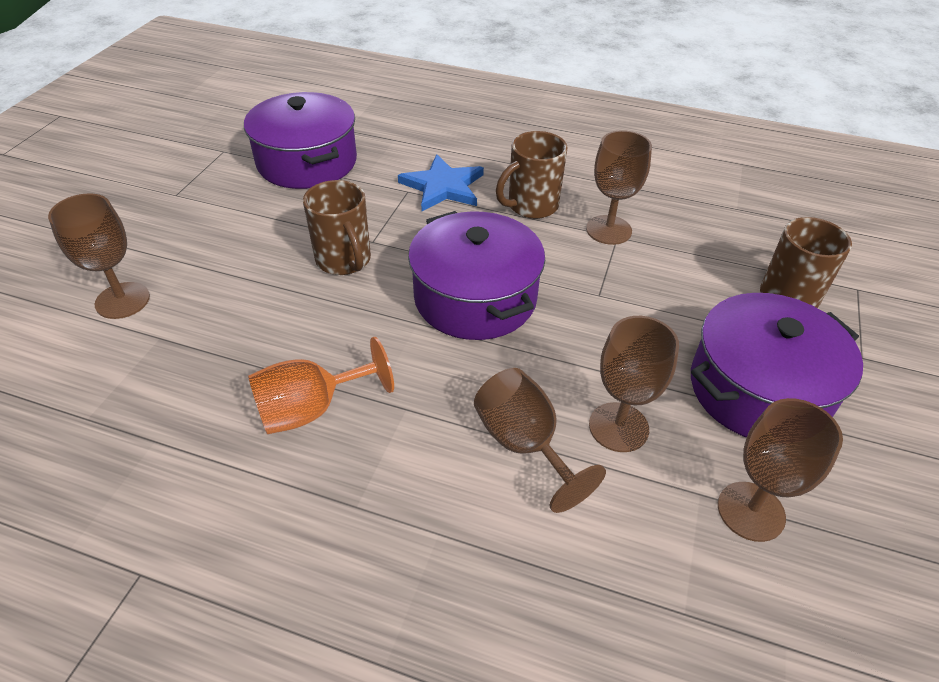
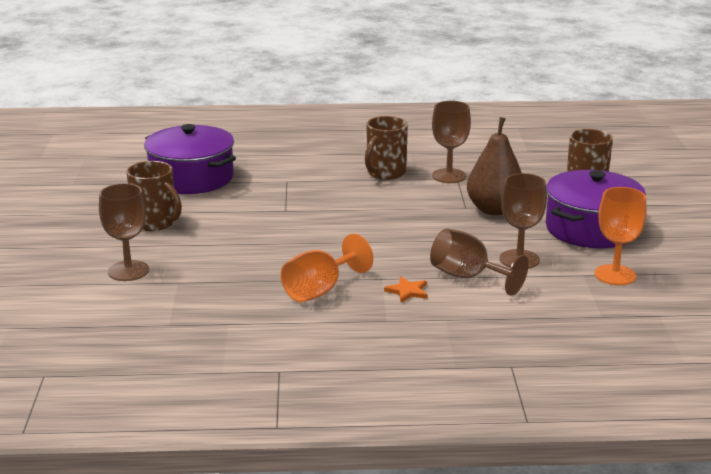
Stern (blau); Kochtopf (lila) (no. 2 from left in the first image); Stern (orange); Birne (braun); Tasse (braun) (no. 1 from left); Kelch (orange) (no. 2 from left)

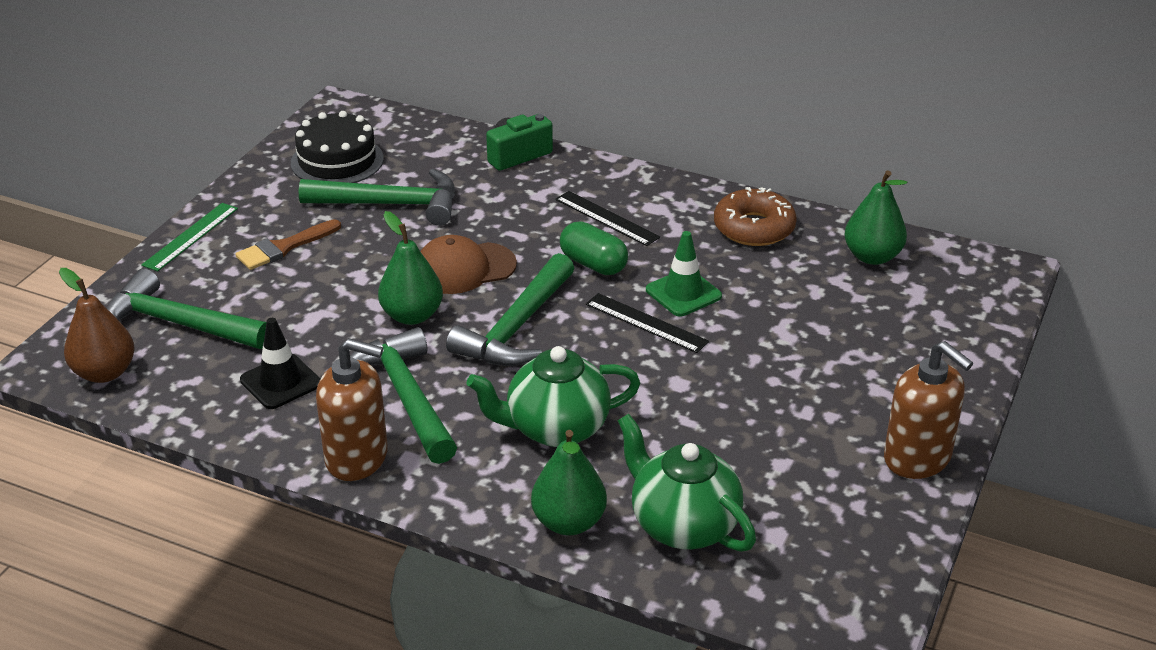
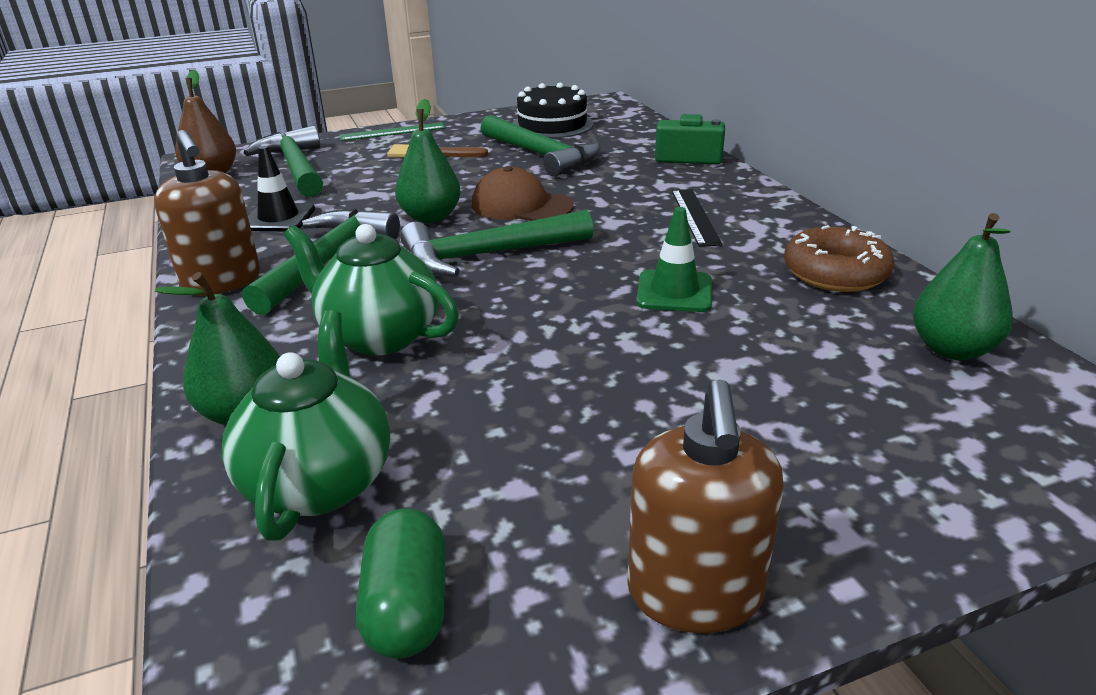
Lineal (schwarz) (no. 2 from left in the first image); Kapsel (grün)

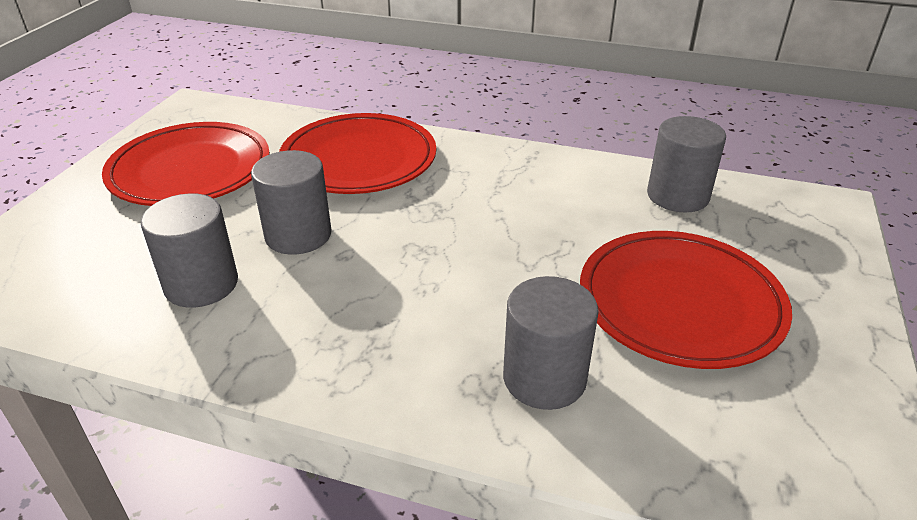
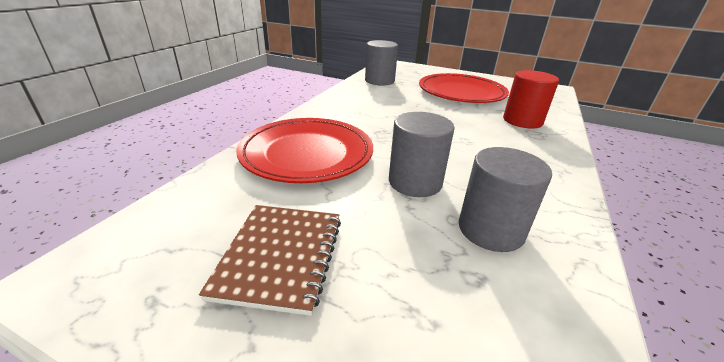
Notizbuch (braun); Vollzylinder (rot)

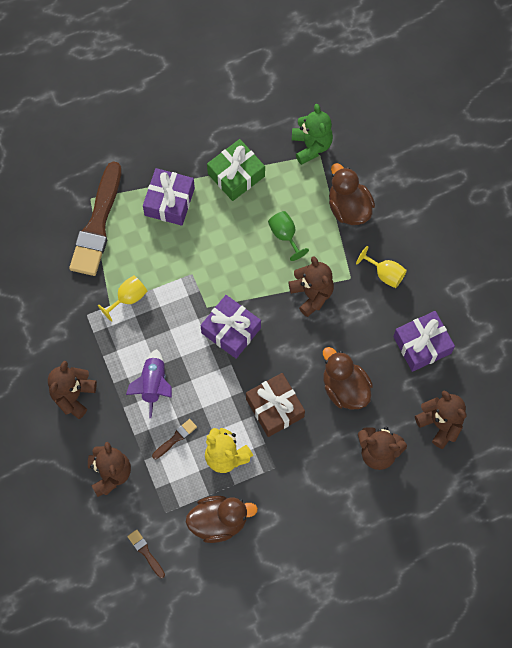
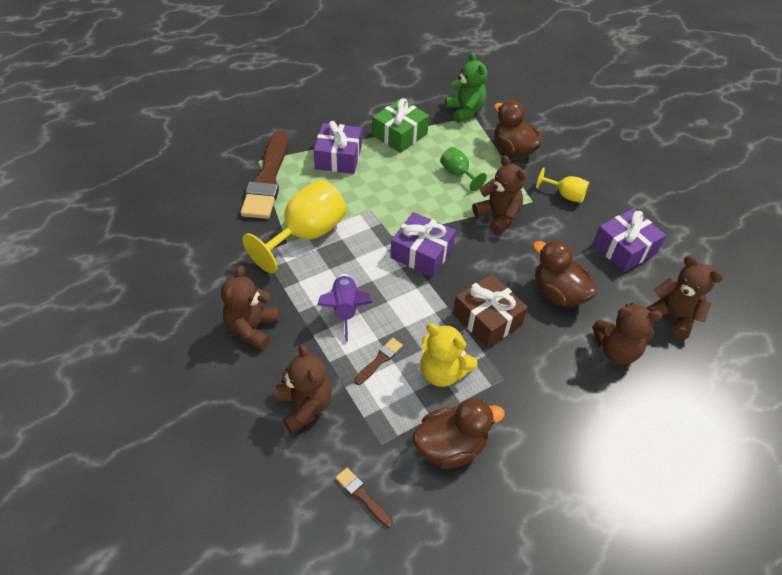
Kelch (gelb) (no. 1 from left)

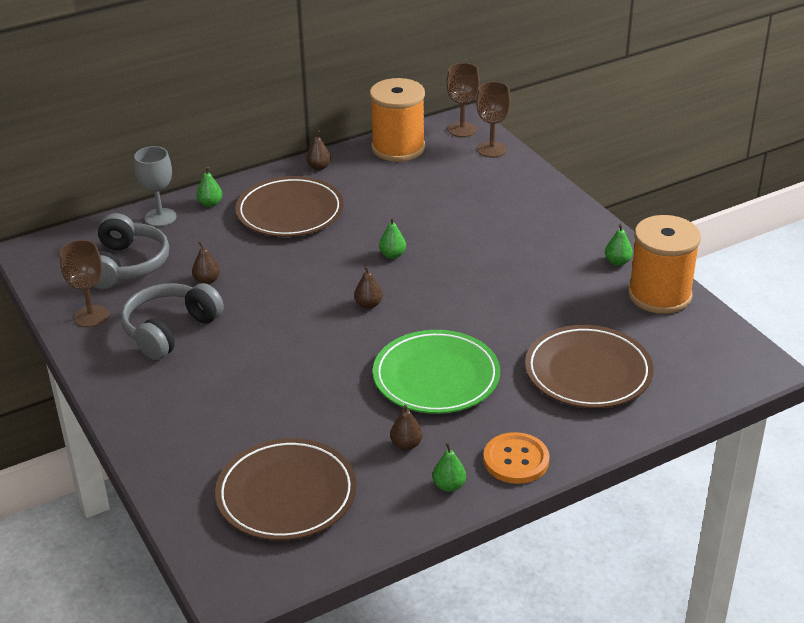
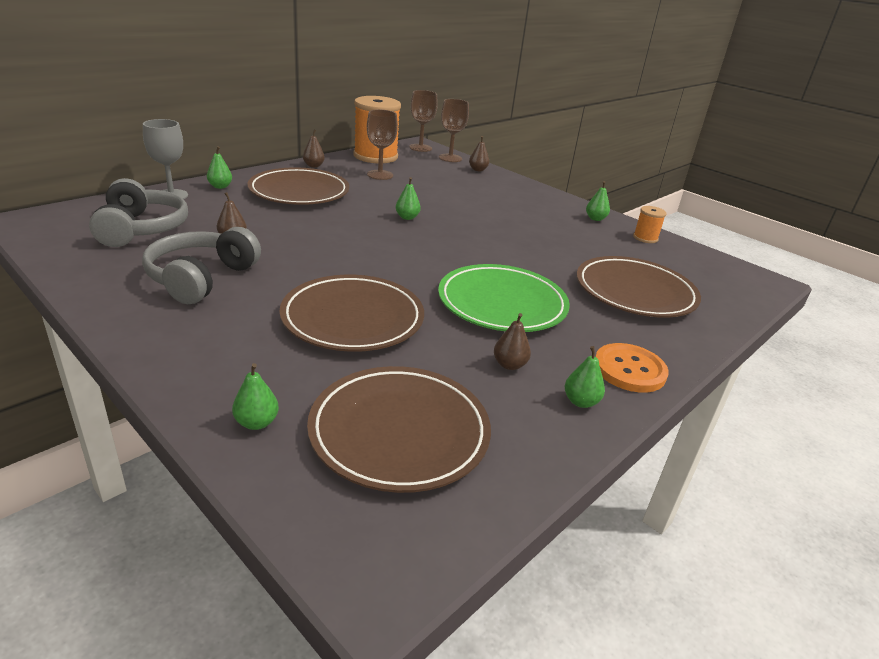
Birne (grün) (no. 2 from left); Teller (braun) (no. 2 from left); Kelch (braun) (no. 1 from left); Birne (braun) (no. 3 from left); Garnrolle (orange) (no. 2 from left)

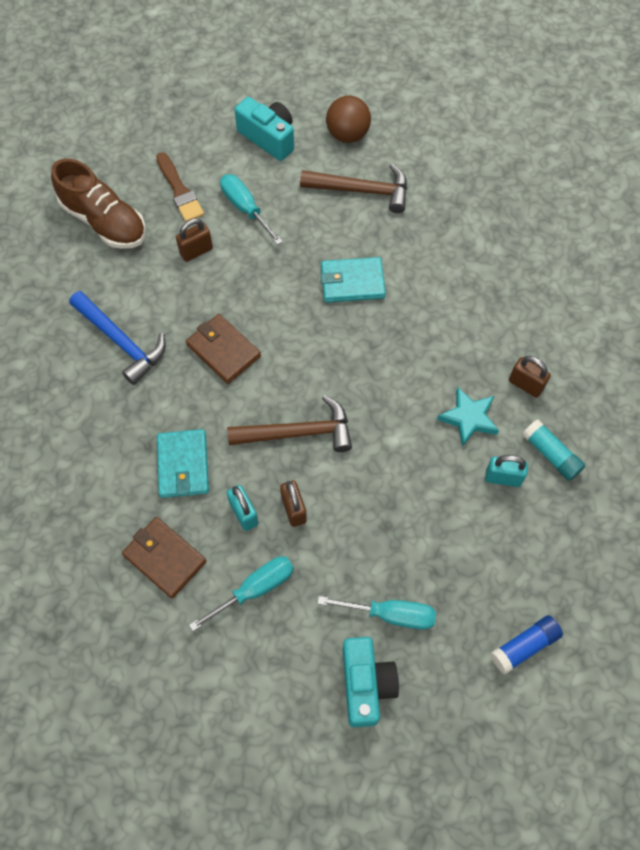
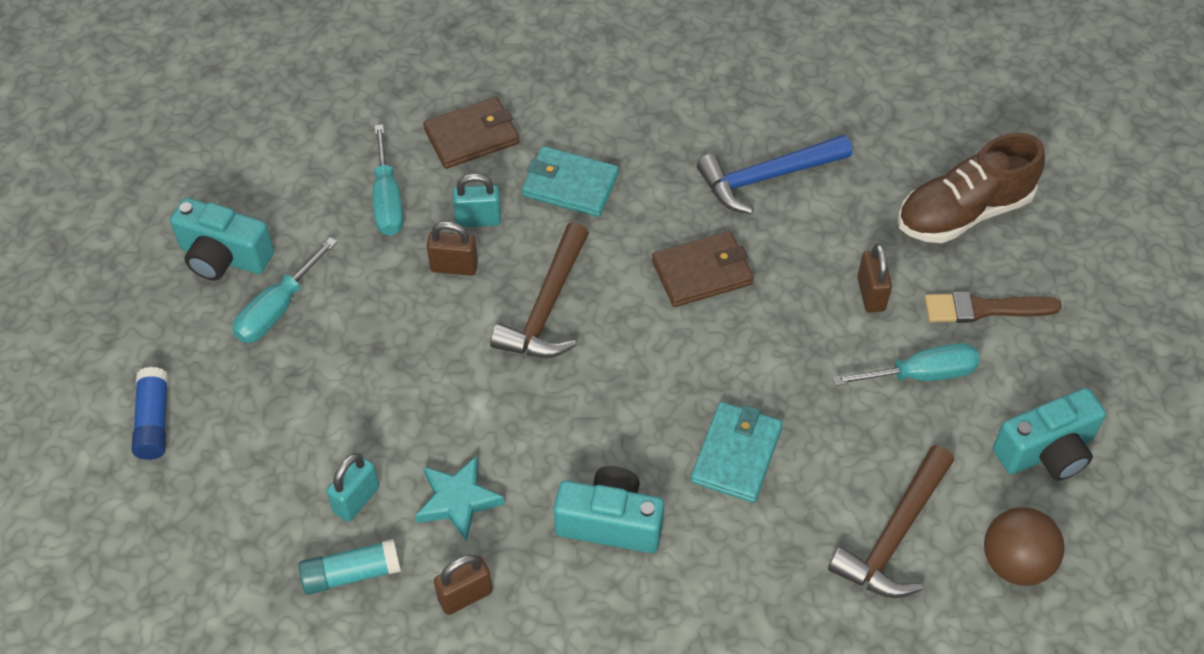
Kamera (türkis) (no. 2 from left)

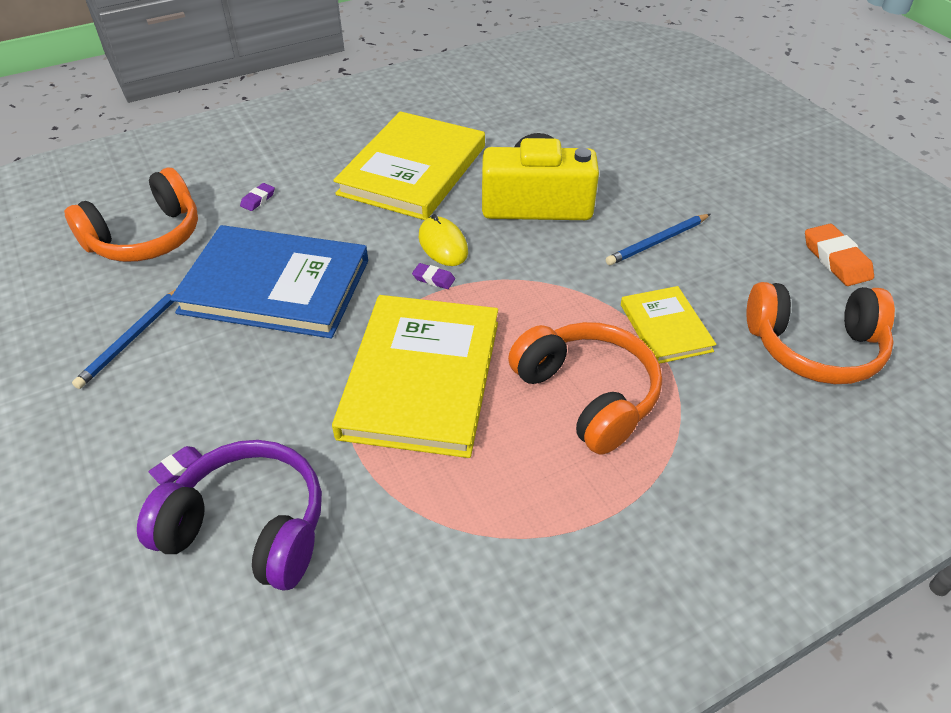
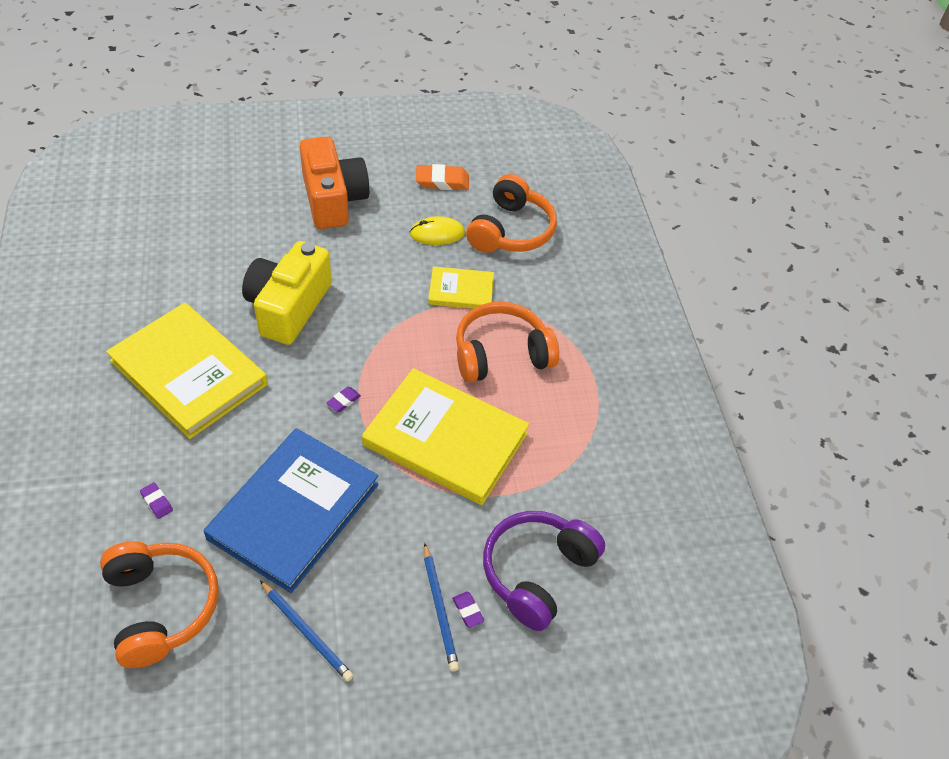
Kamera (orange); Computermaus (gelb); Bleistift (blau) (no. 2 from left)

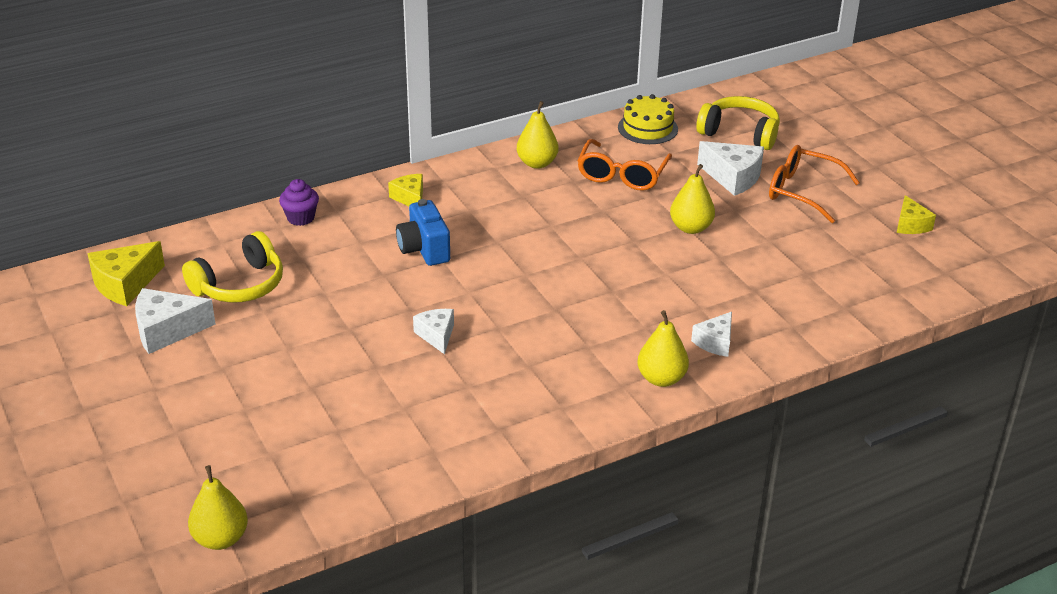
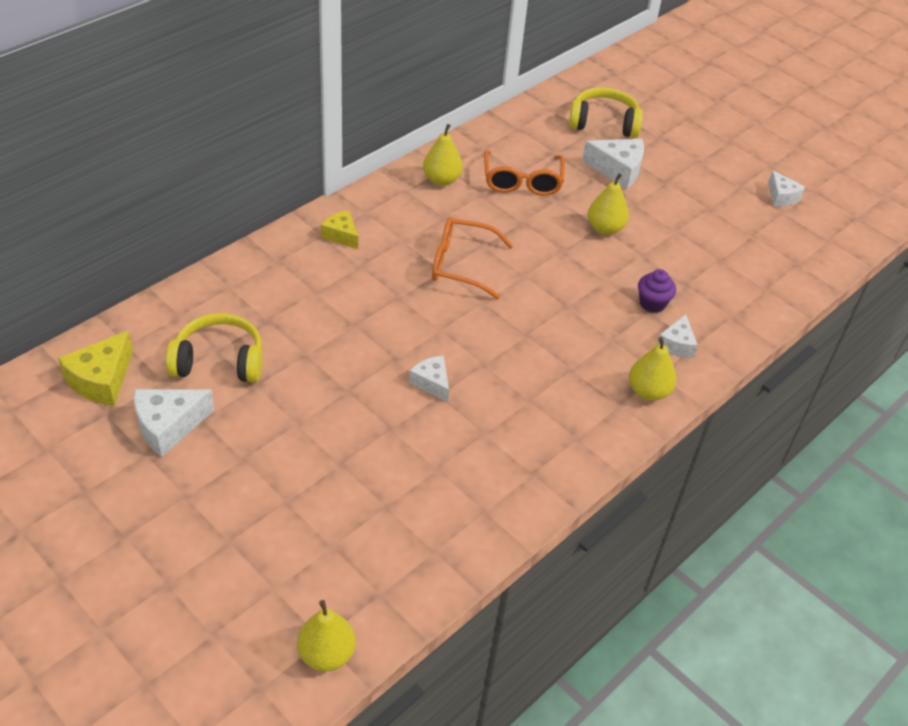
Kamera (blau); Kuchen (gelb); Muffin (lila); Brille (orange) (no. 1 from left); Käse (weiß) (no. 5 from left); Kopfhörer (gelb) (no. 1 from left)

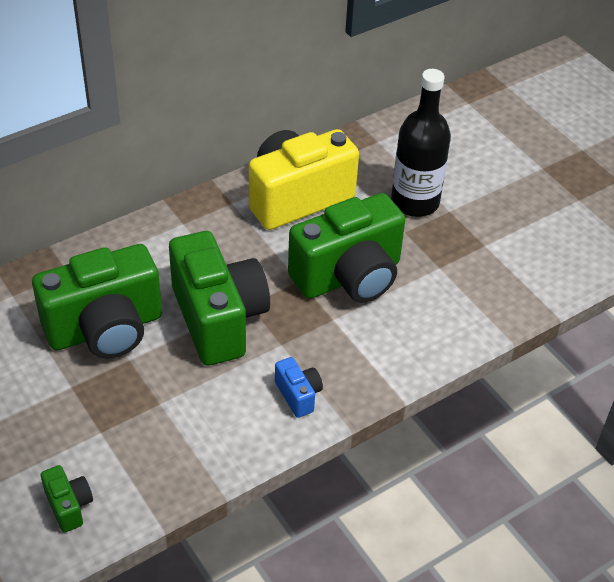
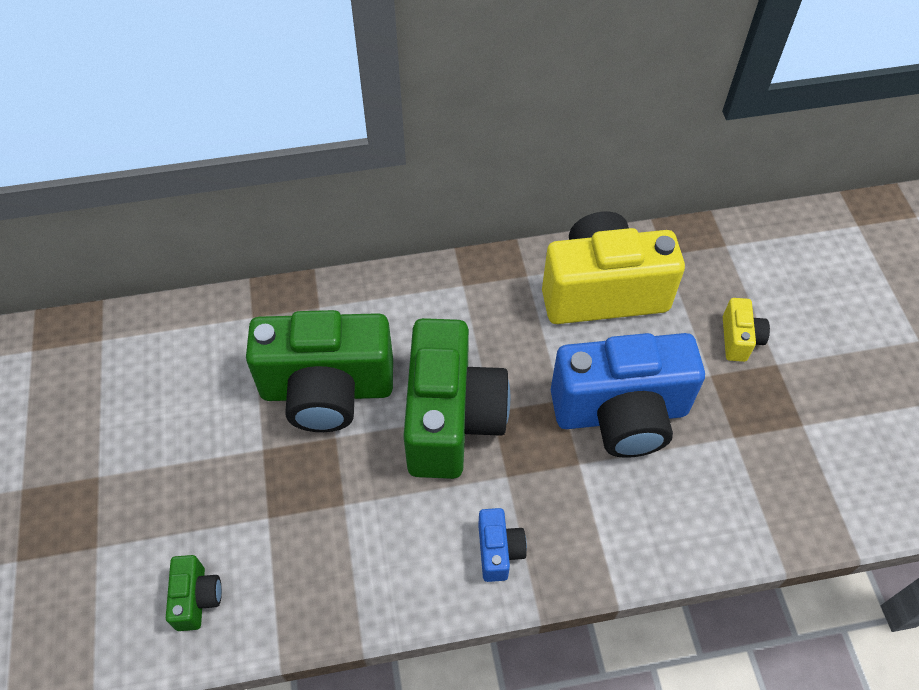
Kamera (gelb) (no. 2 from left); Kamera (blau) (no. 2 from left)

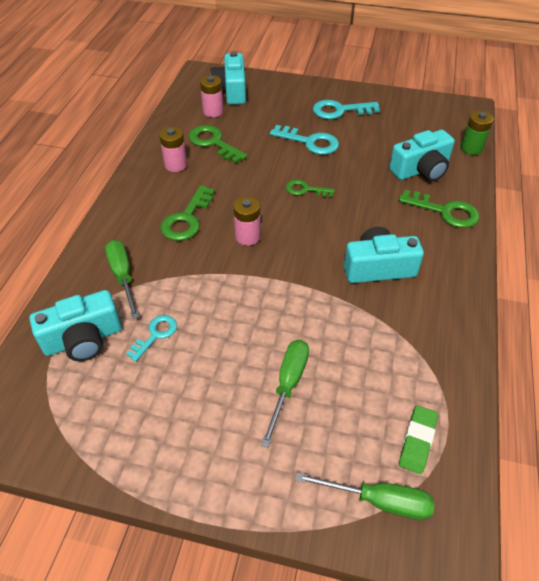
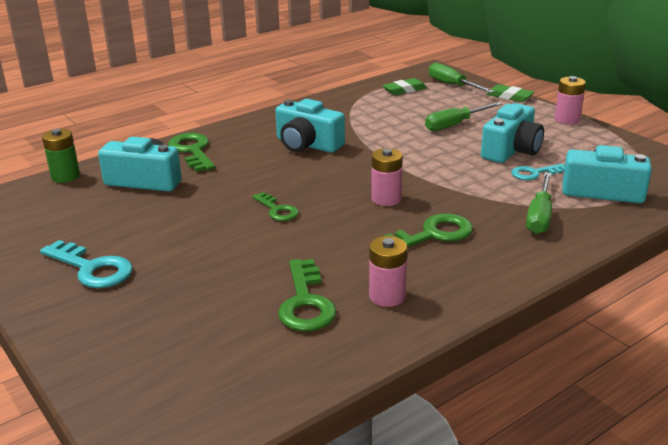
Schlüssel (türkis) (no. 2 from left in the first image); Radiergummi (grün) (no. 2 from left); Batterie (rosa) (no. 3 from left); Kamera (türkis) (no. 3 from left)

